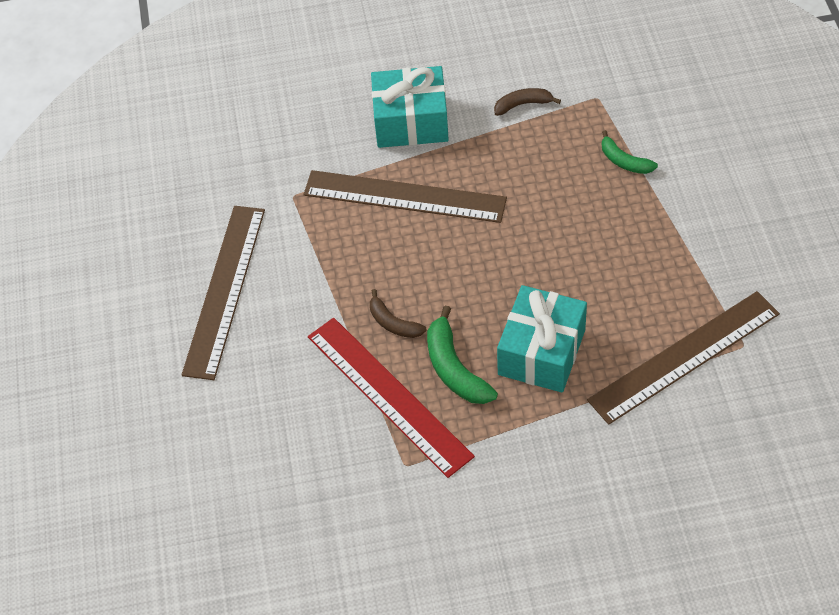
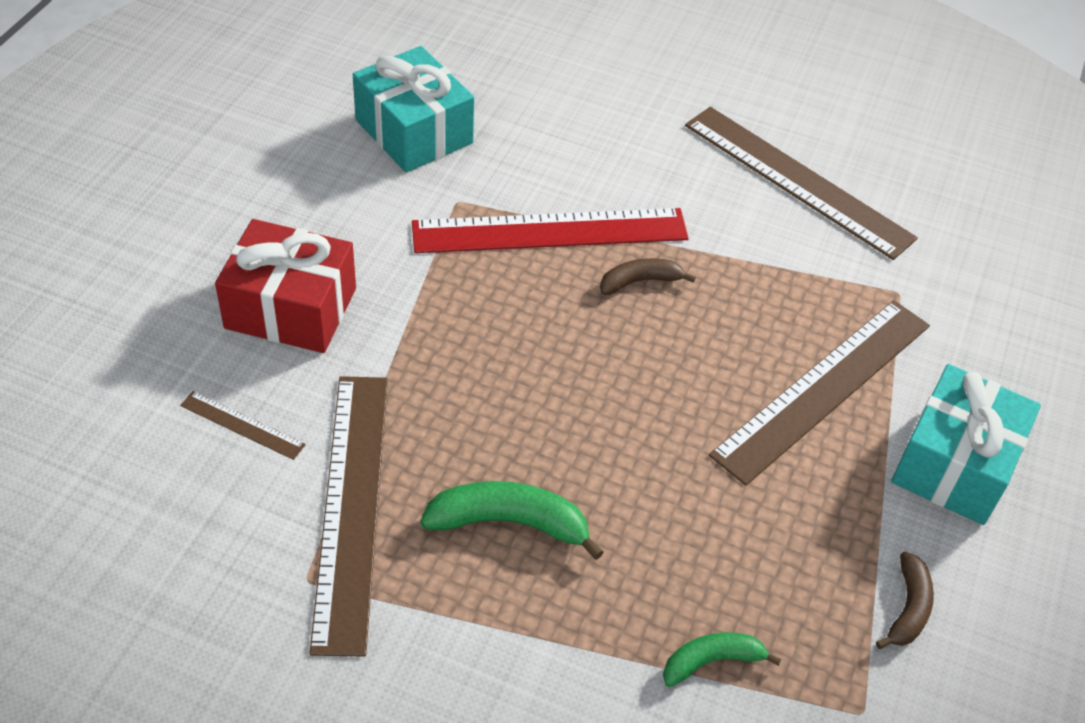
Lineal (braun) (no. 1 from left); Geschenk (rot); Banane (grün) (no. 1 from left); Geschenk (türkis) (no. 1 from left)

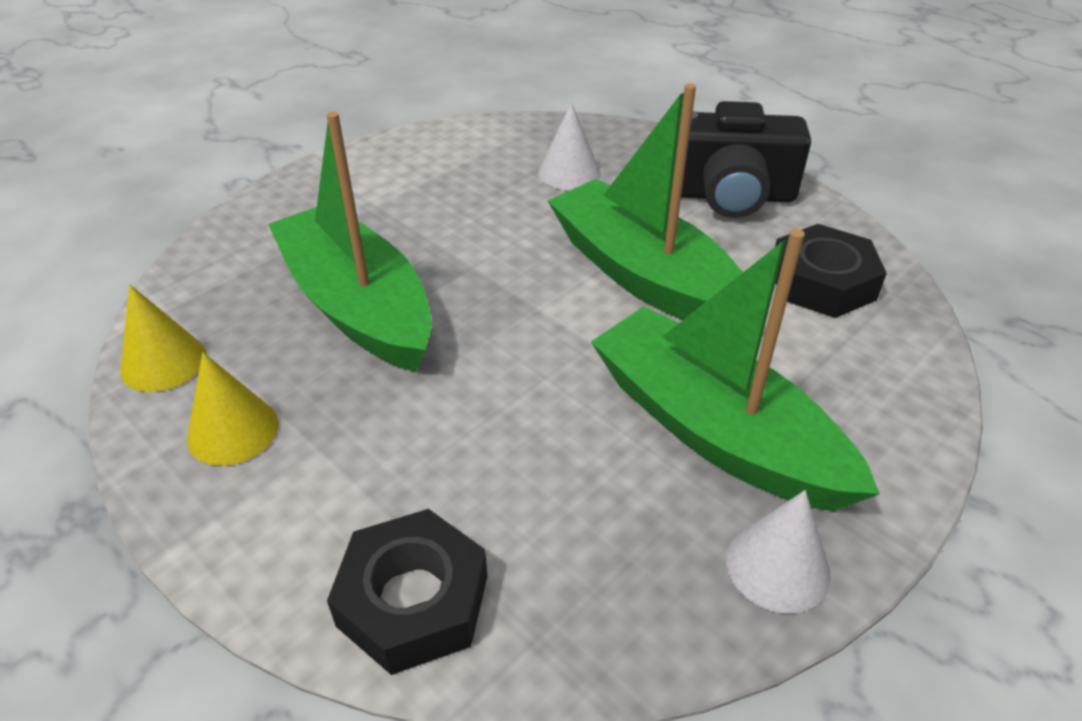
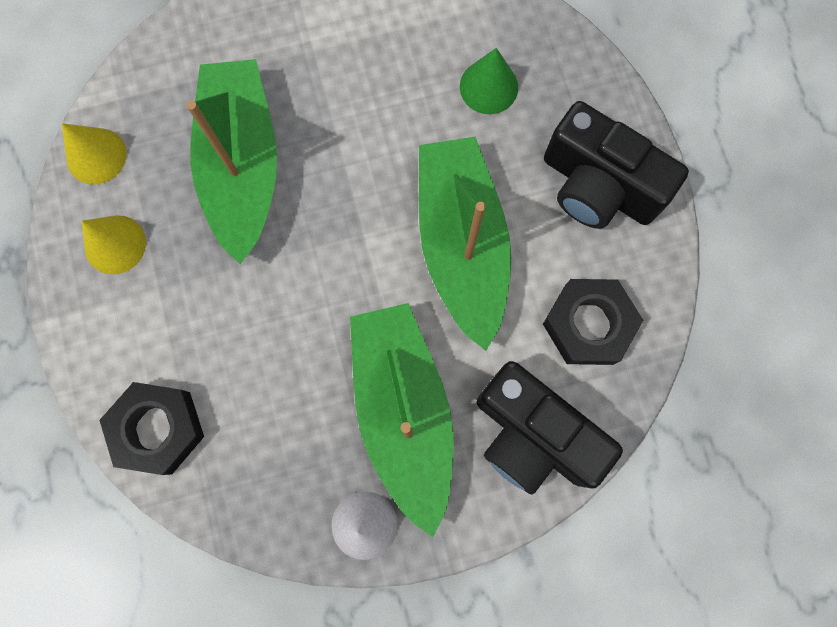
Kamera (schwarz) (no. 1 from left); Kegel (grün)

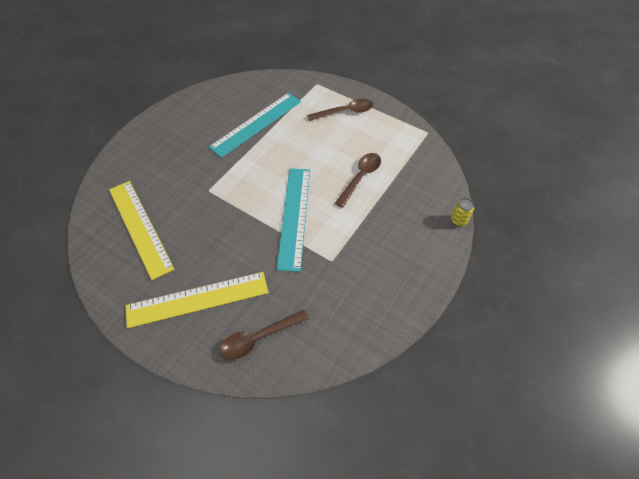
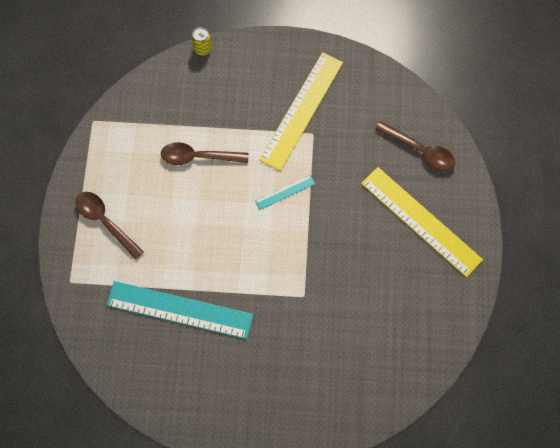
Lineal (gelb) (no. 1 from left); Lineal (türkis) (no. 2 from left)

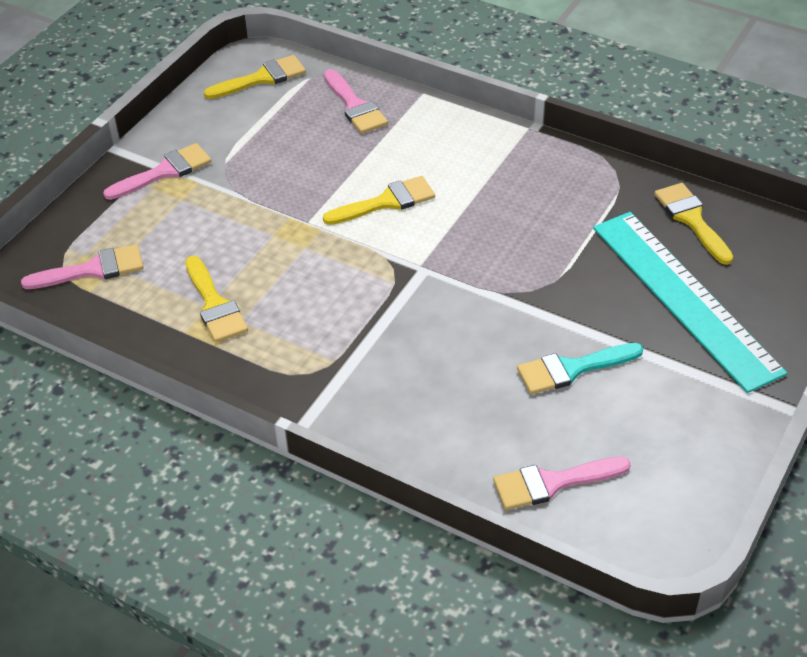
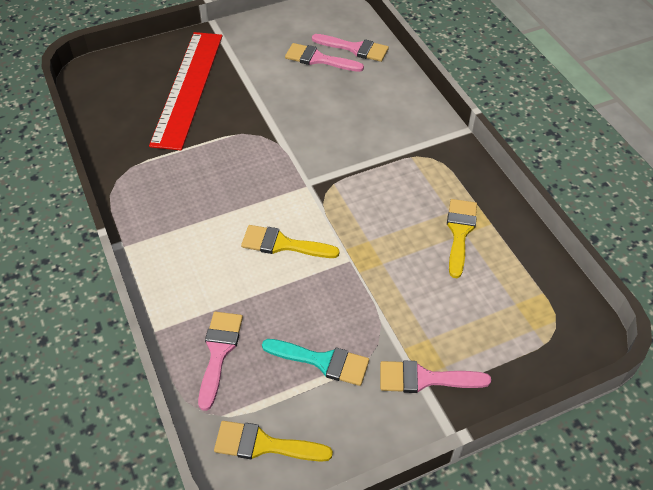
Pinsel (gelb) (no. 4 from left in the first image); Pinsel (rosa) (no. 2 from left); Pinsel (türkis); Lineal (rot)

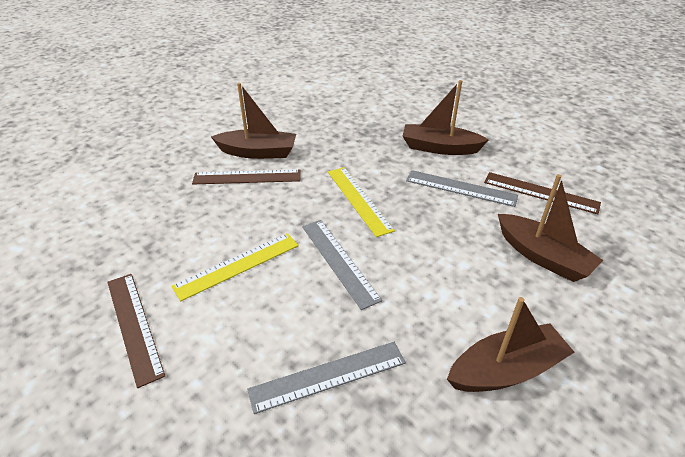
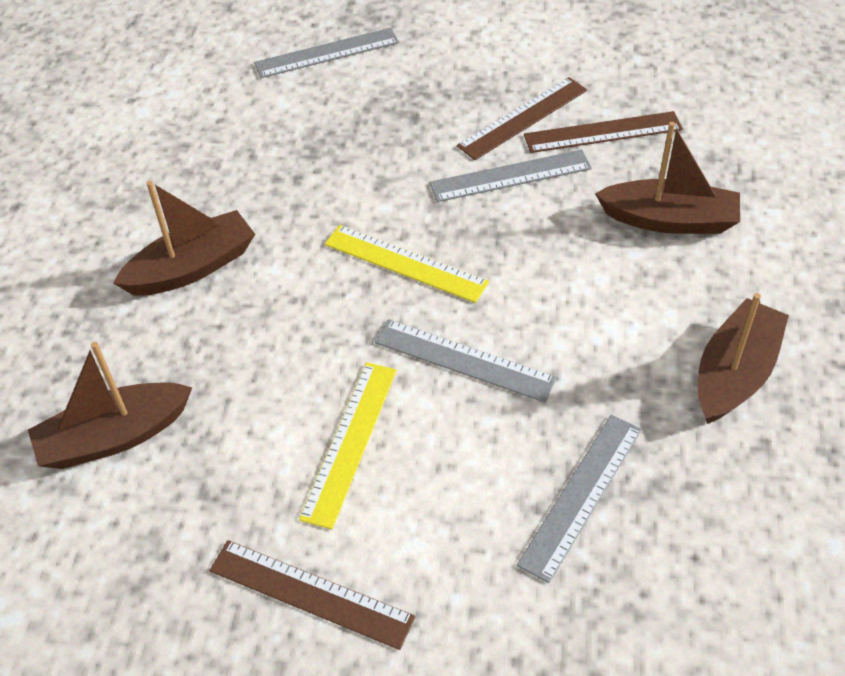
Lineal (grau) (no. 1 from left); Lineal (braun) (no. 2 from left); Boot (braun) (no. 1 from left)

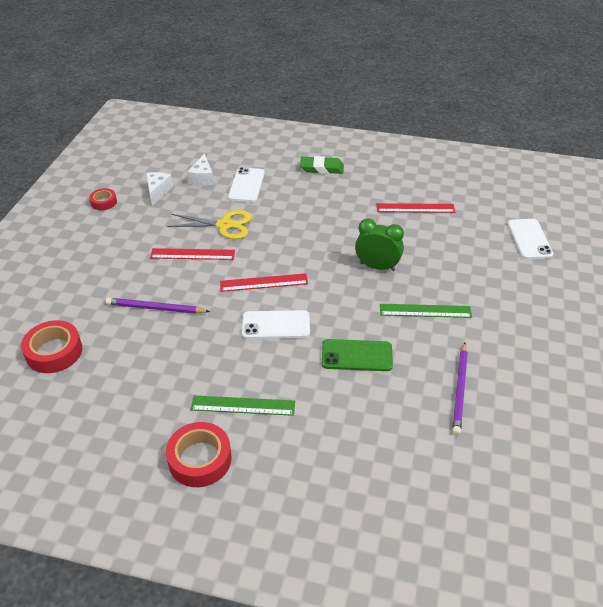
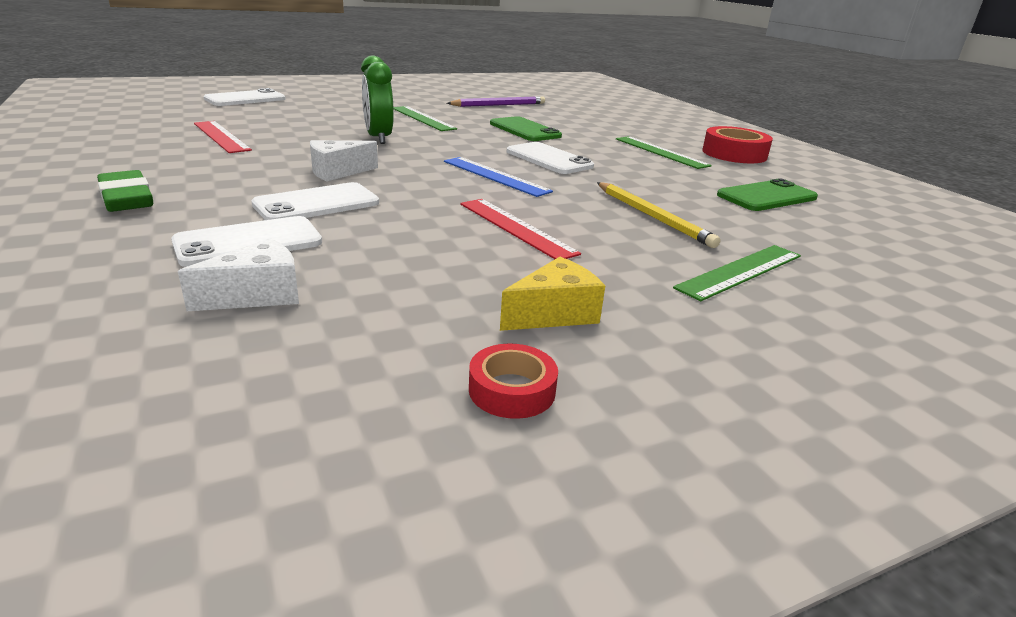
Klebeband (rot) (no. 1 from left in the first image); Schere (gelb); Handy (weiß) (no. 3 from left); Käse (gelb); Lineal (grün) (no. 3 from left); Handy (grün) (no. 2 from left); Käse (weiß) (no. 2 from left); Bleistift (gelb); Lineal (blau)

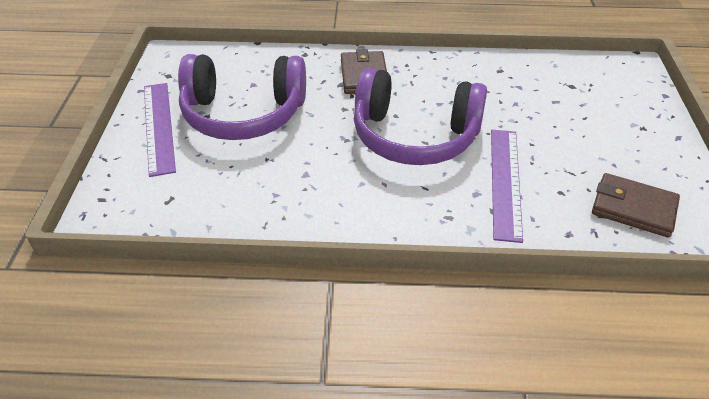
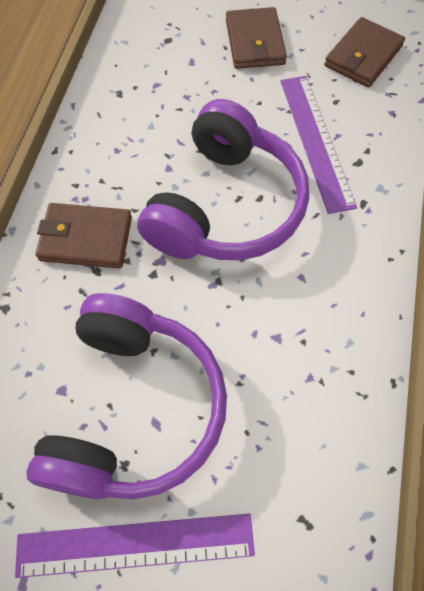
Geldbörse (braun) (no. 2 from left); Lineal (lila) (no. 2 from left)

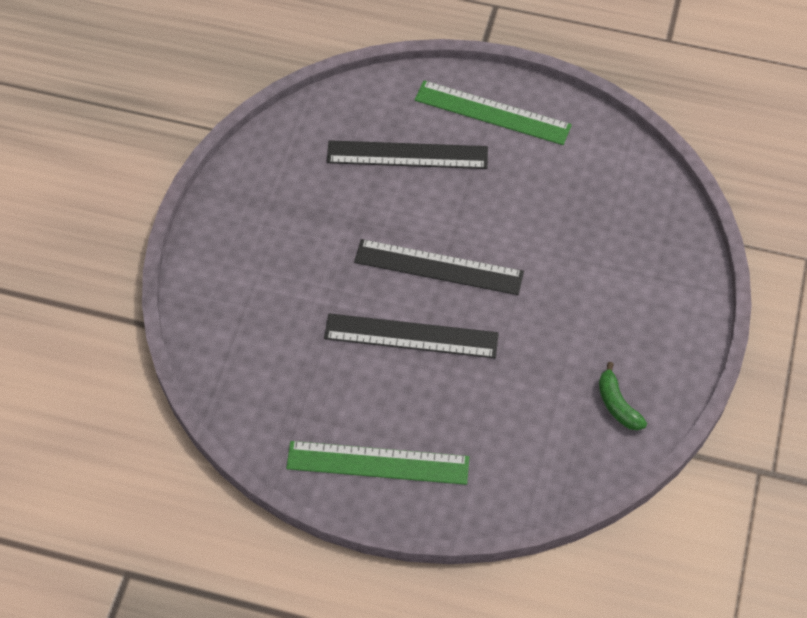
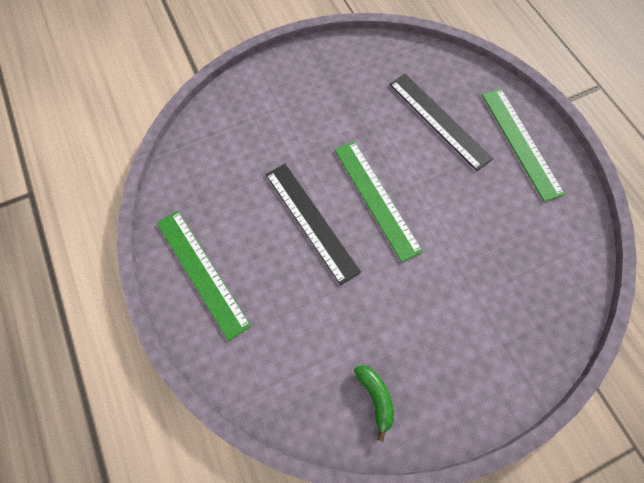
Lineal (grün) (no. 2 from left); Banane (grün)

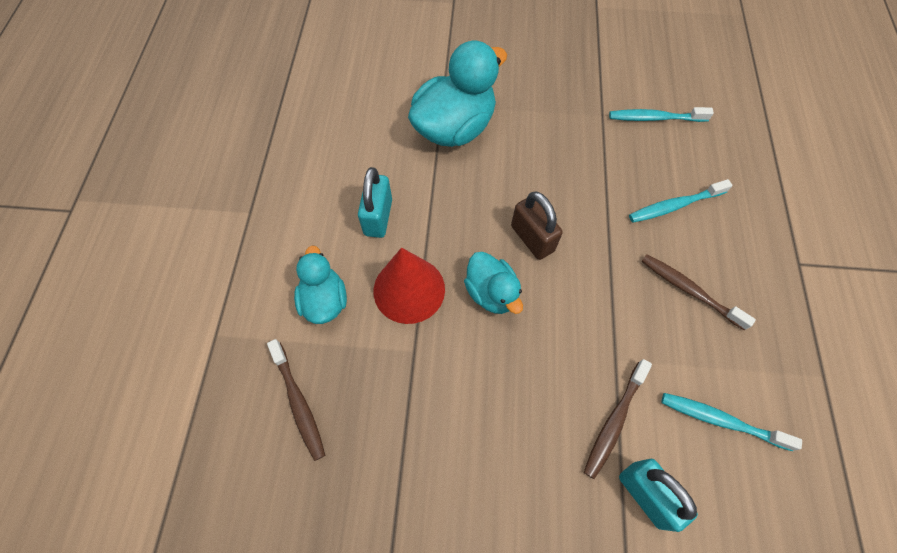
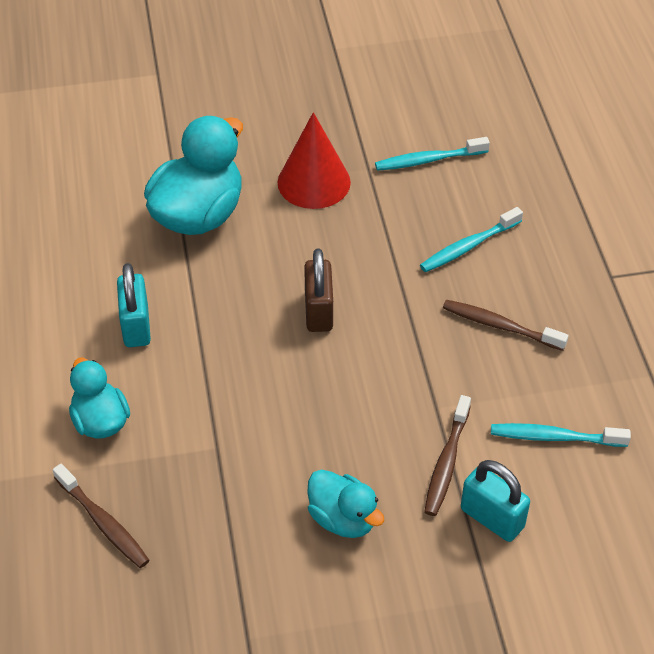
Kegel (rot); Ente (türkis) (no. 3 from left); Vorhängeschloss (braun)

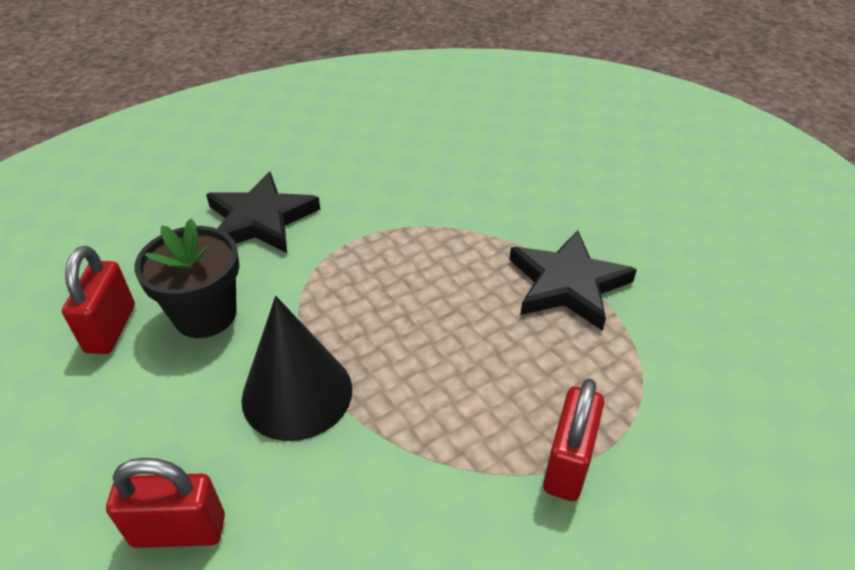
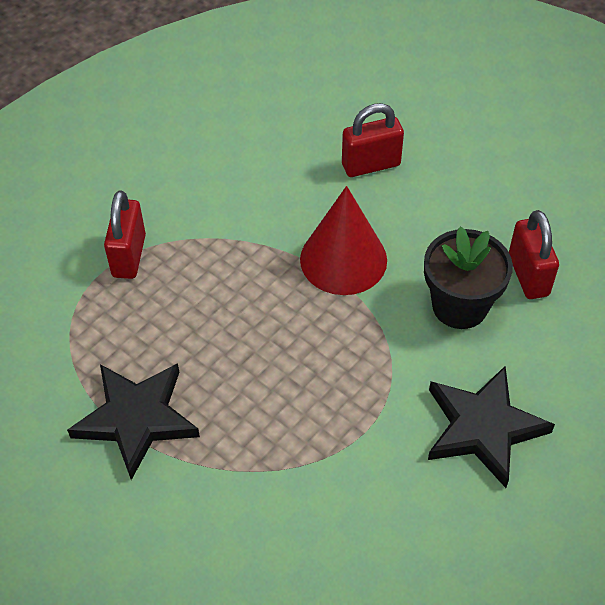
Kegel (rot)

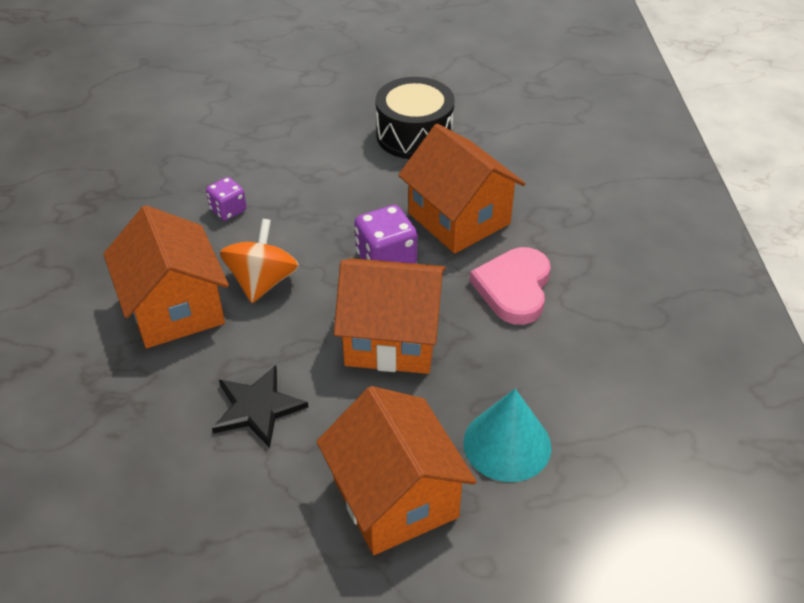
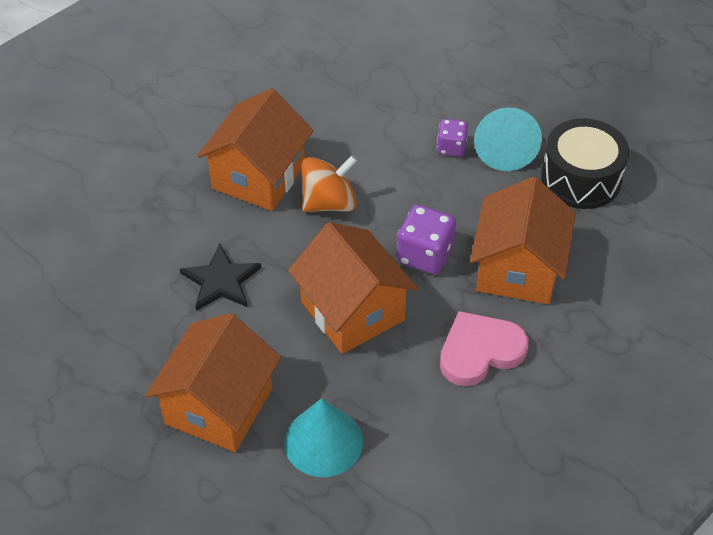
Kegel (türkis) (no. 2 from left); Spielwürfel (lila) (no. 2 from left)

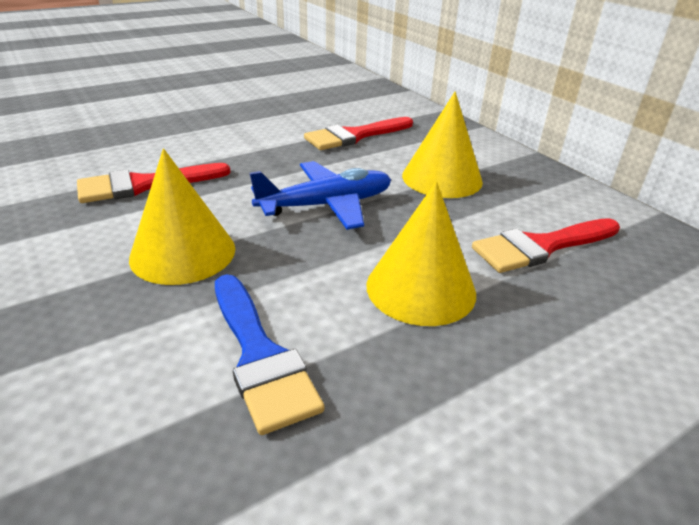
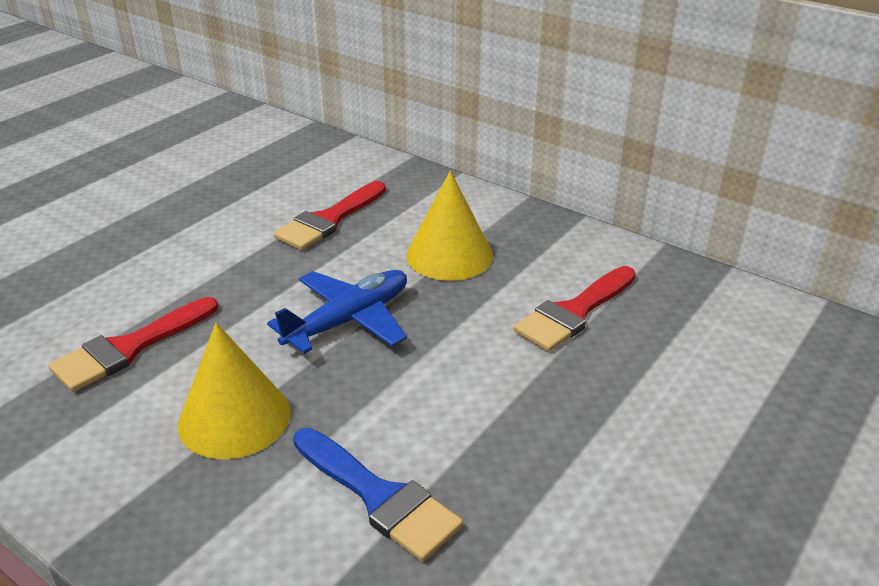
Kegel (gelb) (no. 2 from left in the first image)

